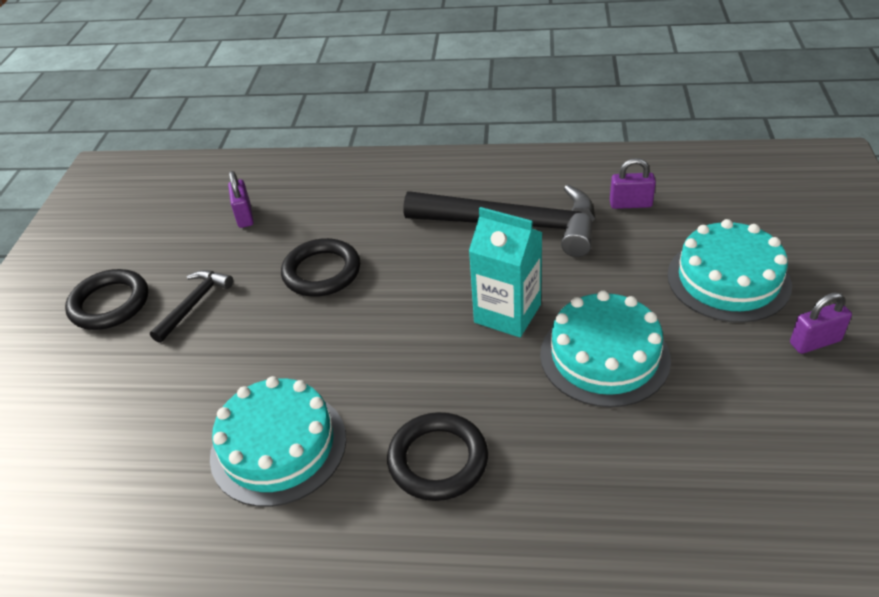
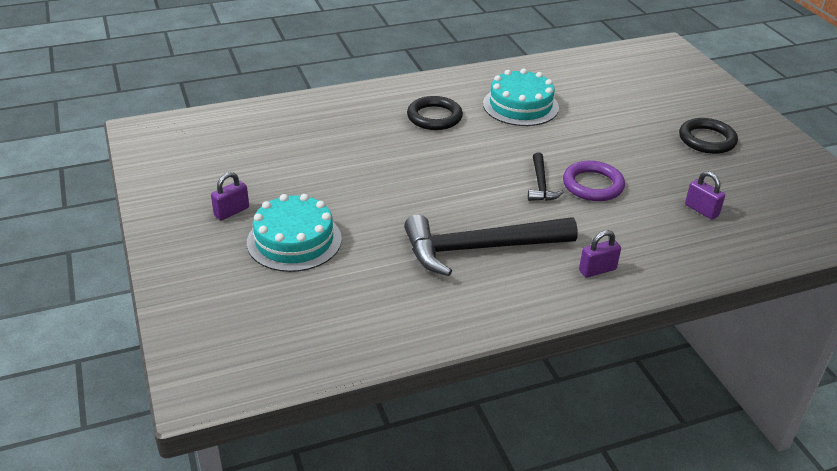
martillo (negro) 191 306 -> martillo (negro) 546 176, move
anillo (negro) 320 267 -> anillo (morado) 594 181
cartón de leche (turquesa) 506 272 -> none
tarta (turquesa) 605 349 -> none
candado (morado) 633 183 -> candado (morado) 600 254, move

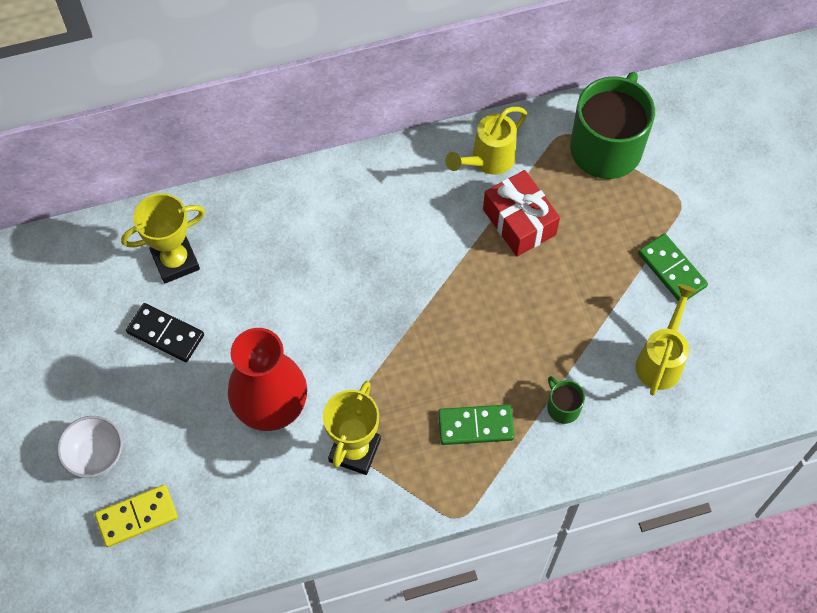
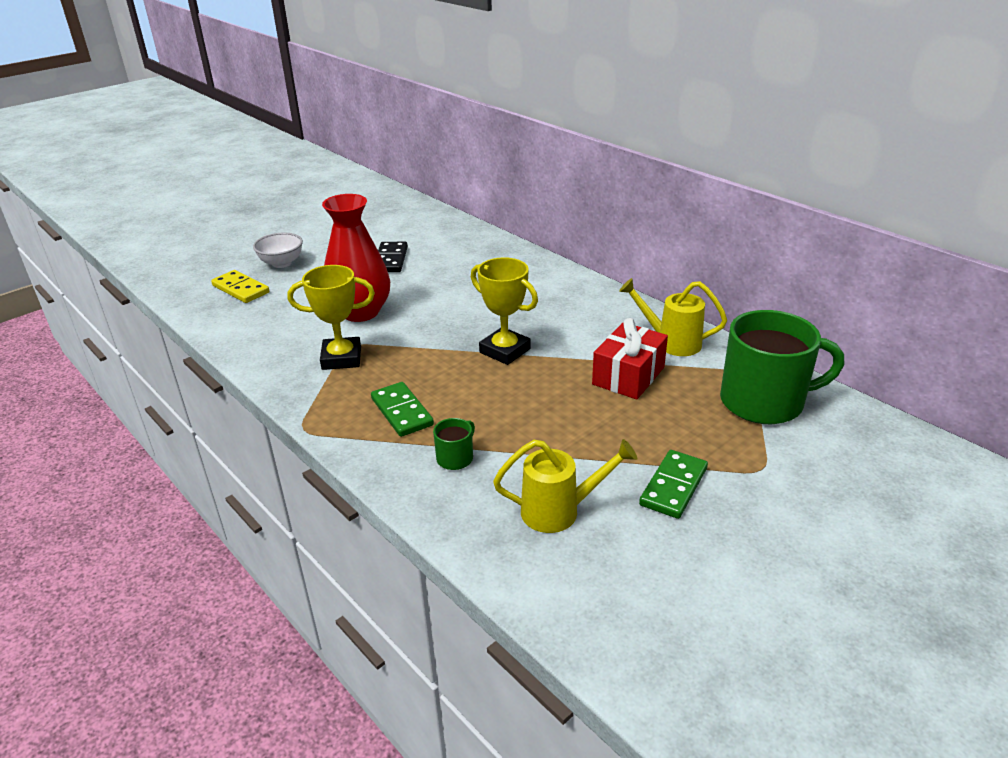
trofeo (amarillo) 163 238 -> trofeo (amarillo) 504 311, move

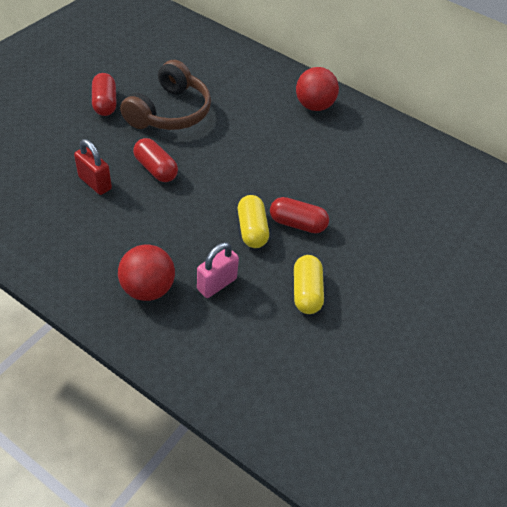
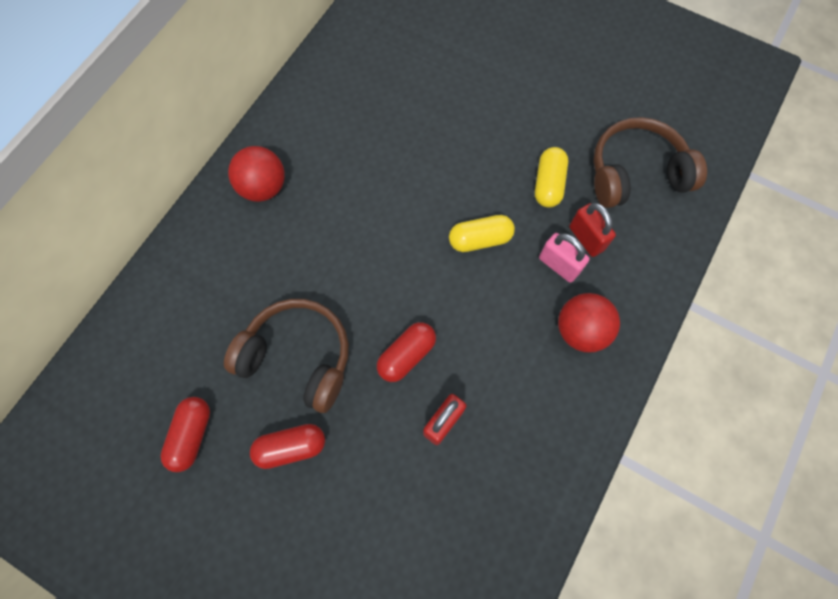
cápsula (rojo) 299 215 -> cápsula (rojo) 185 434, move
cápsula (amarillo) 309 284 -> cápsula (amarillo) 551 177, 75 degrees counterclockwise
none -> candado (rojo) 592 230
none -> auriculares (marrón) 650 162

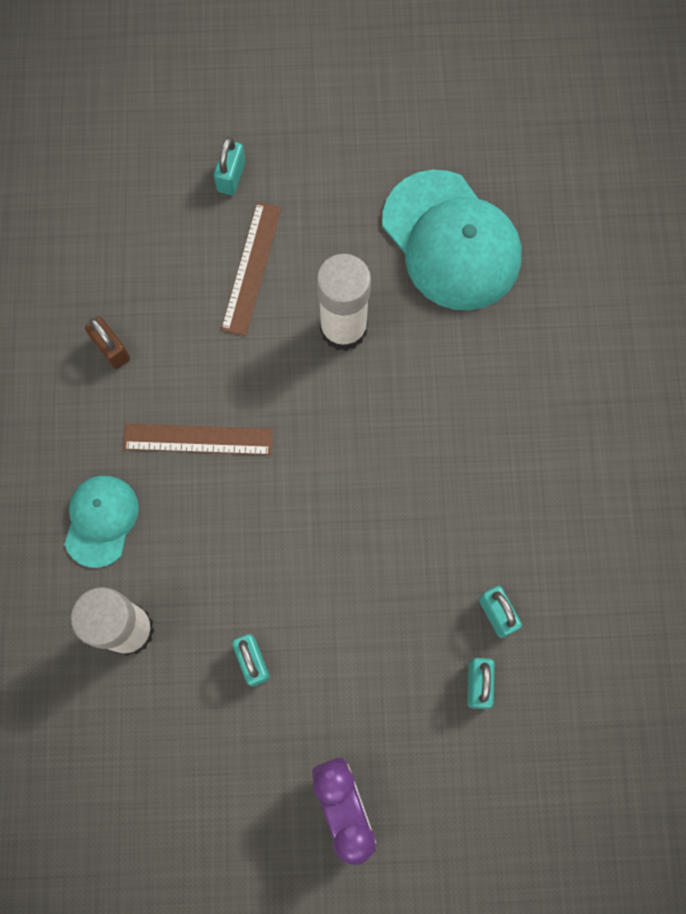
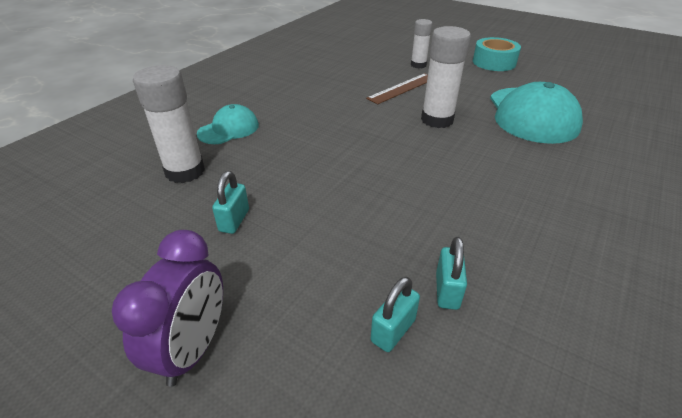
candado (marrón) 107 343 -> none
regla (marrón) 198 439 -> none
candado (turquesa) 229 166 -> barra de pegamento (blanco) 421 43
none -> cinta adhesiva (turquesa) 497 54

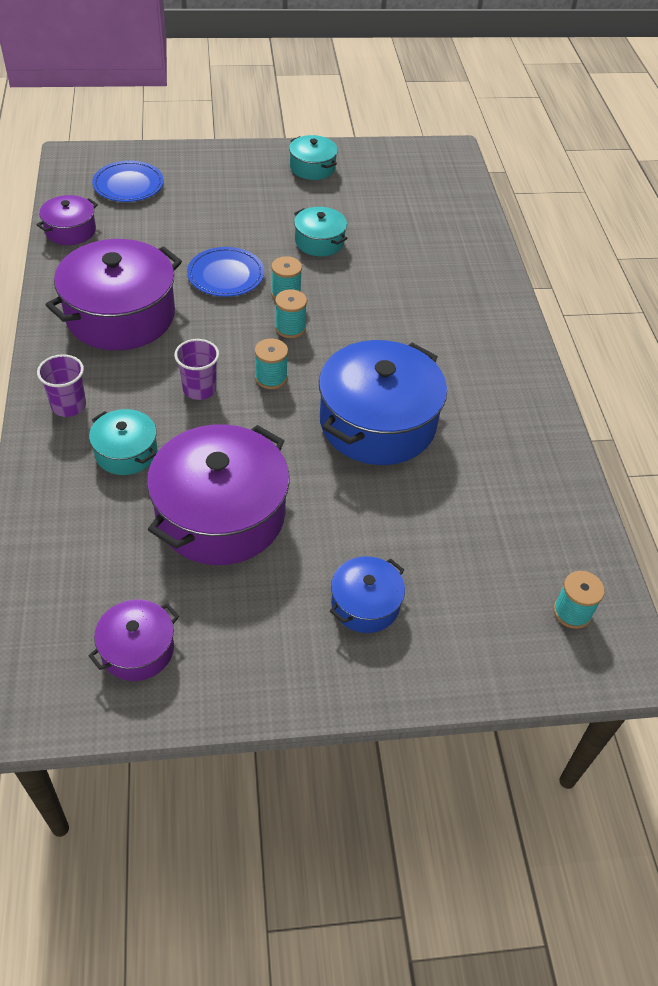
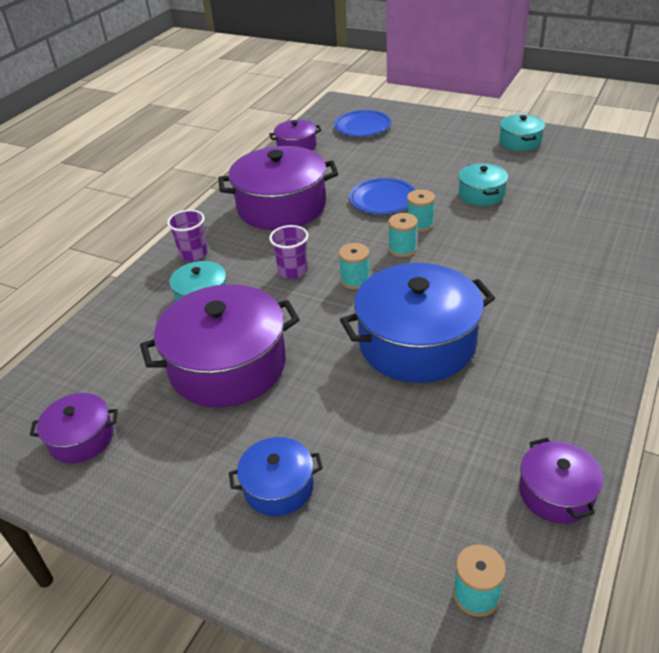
none -> olla (morado) 561 480

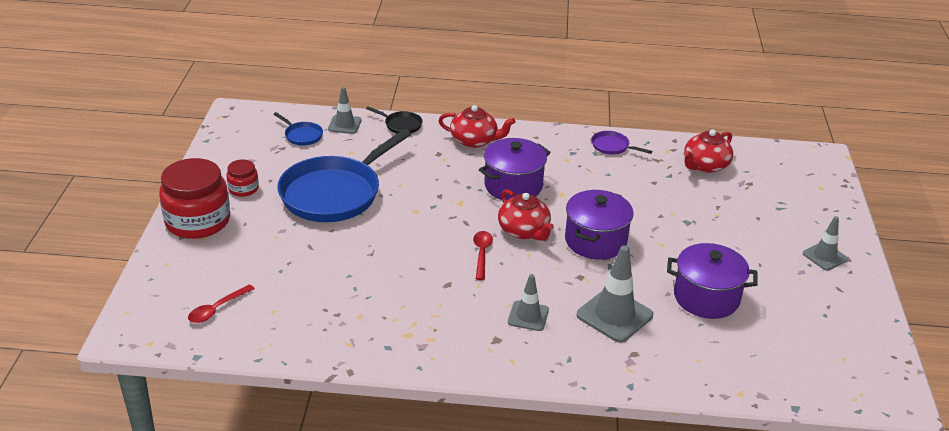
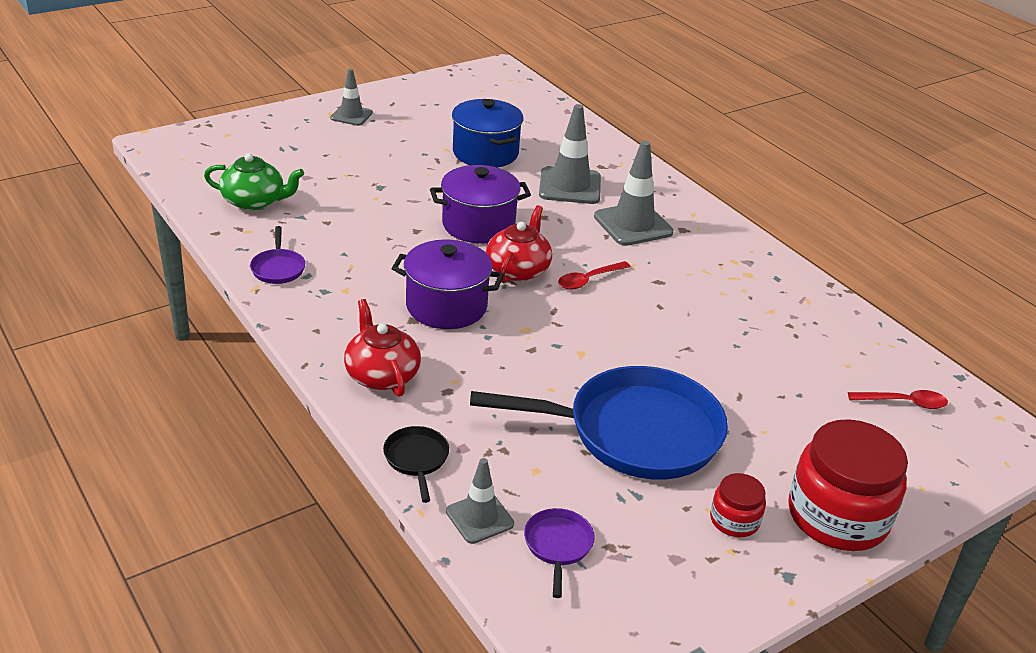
sartén (azul) 298 128 -> sartén (morado) 559 553
cono de tráfico (gris) 528 302 -> cono de tráfico (gris) 634 193, x1.64
olla (morado) 712 281 -> olla (azul) 487 133
tetera (rojo) 708 151 -> tetera (verde) 254 181

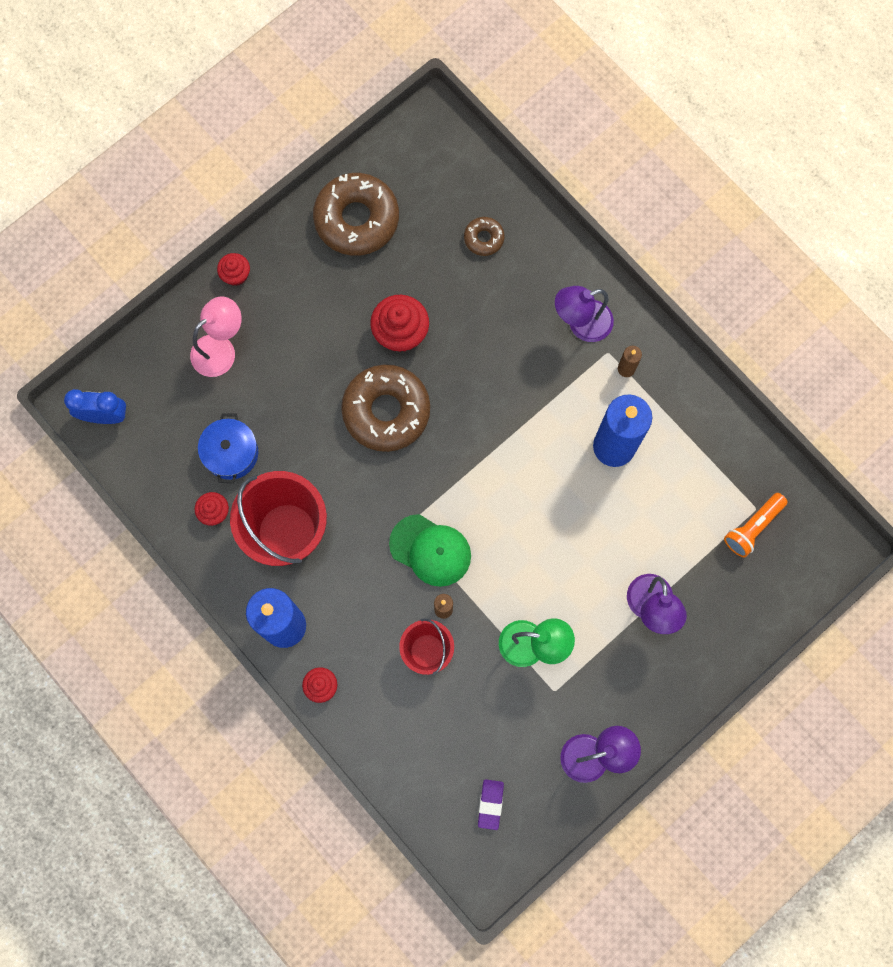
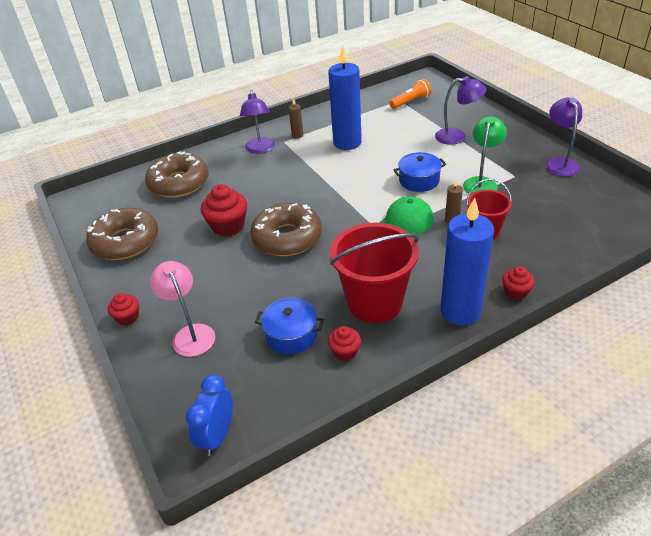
rosquilla (marrón) 484 236 -> rosquilla (marrón) 177 174, x2.12
goma de borrar (morado) 491 804 -> none
lámpara de mano (naranja) 755 525 -> lámpara de mano (naranja) 410 94, 90 degrees counterclockwise
none -> olla (azul) 420 172

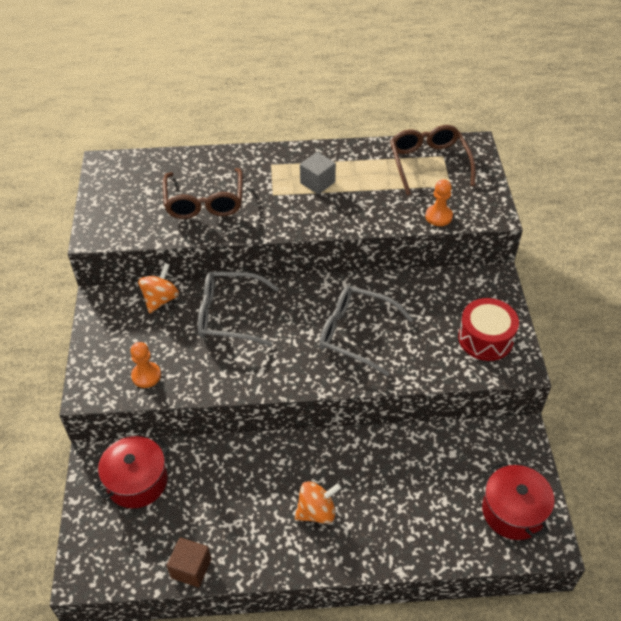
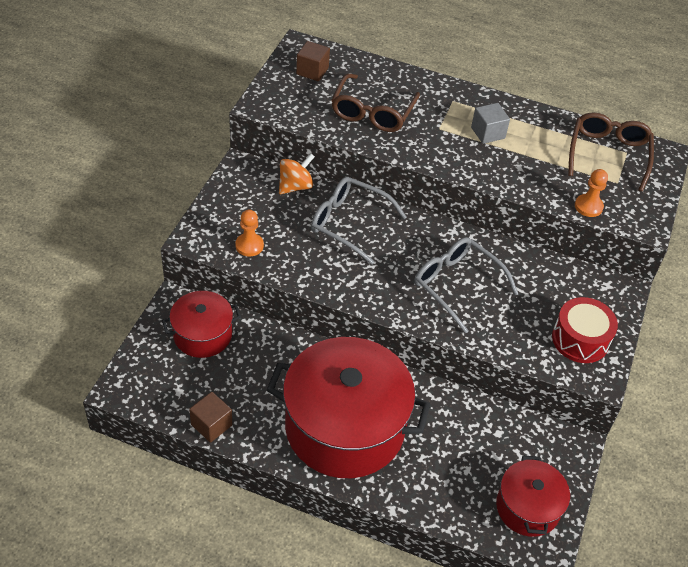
peonza (naranja) 318 502 -> olla (rojo) 349 407
none -> cubo (marrón) 313 61

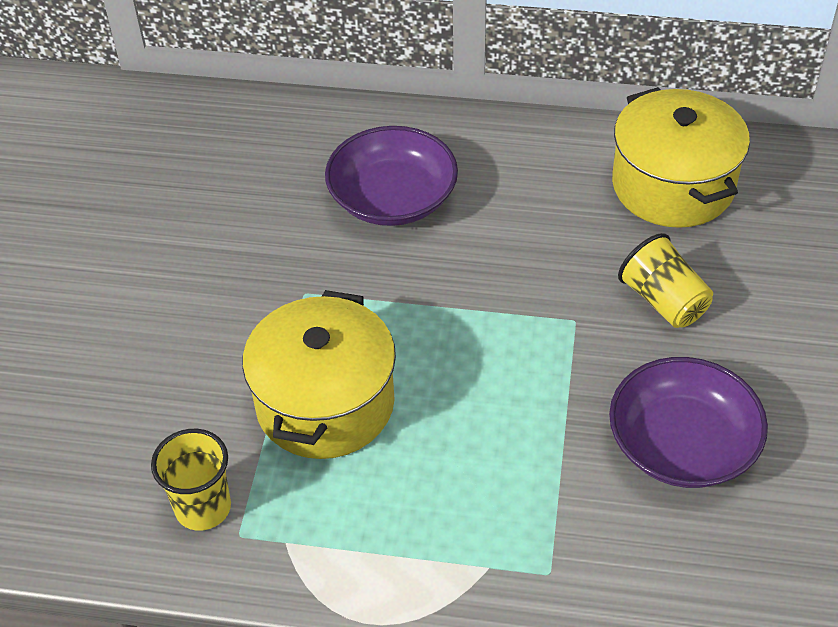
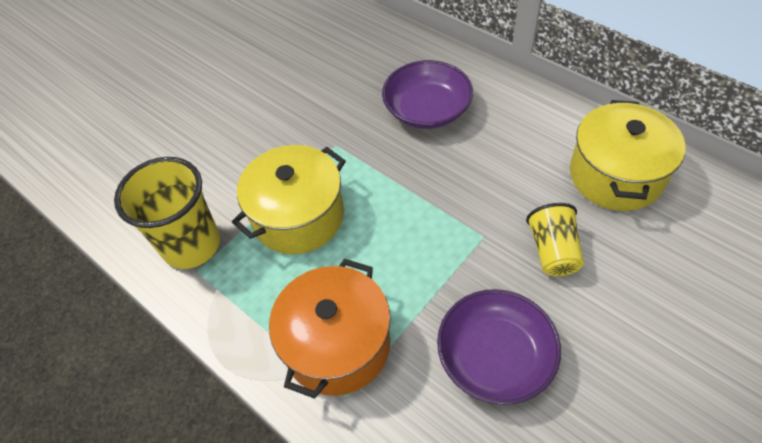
vaso (amarillo) 191 480 -> vaso (amarillo) 167 213, x1.64
none -> olla (naranja) 330 329

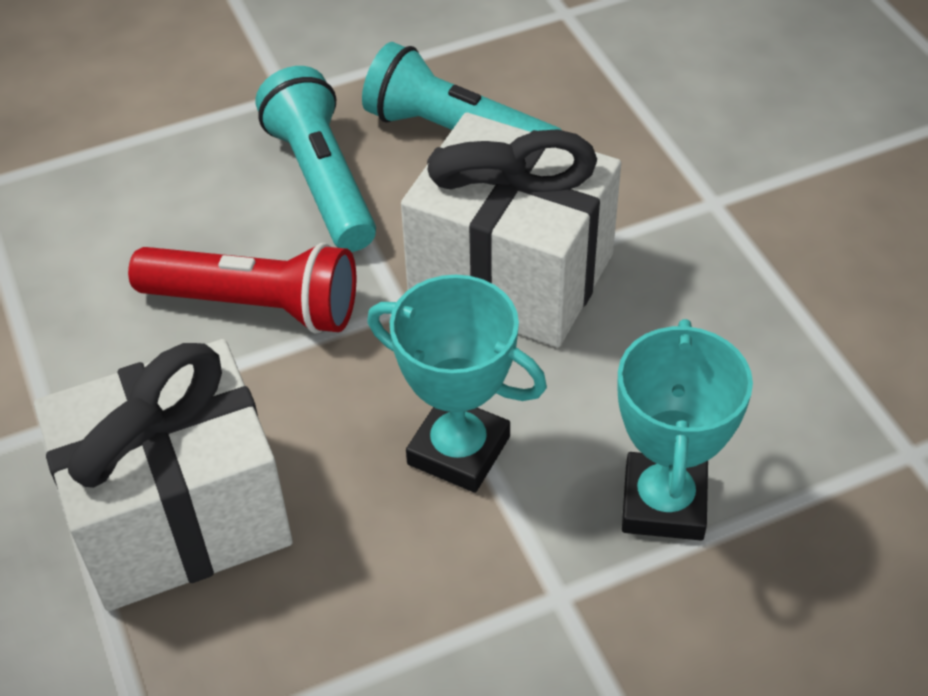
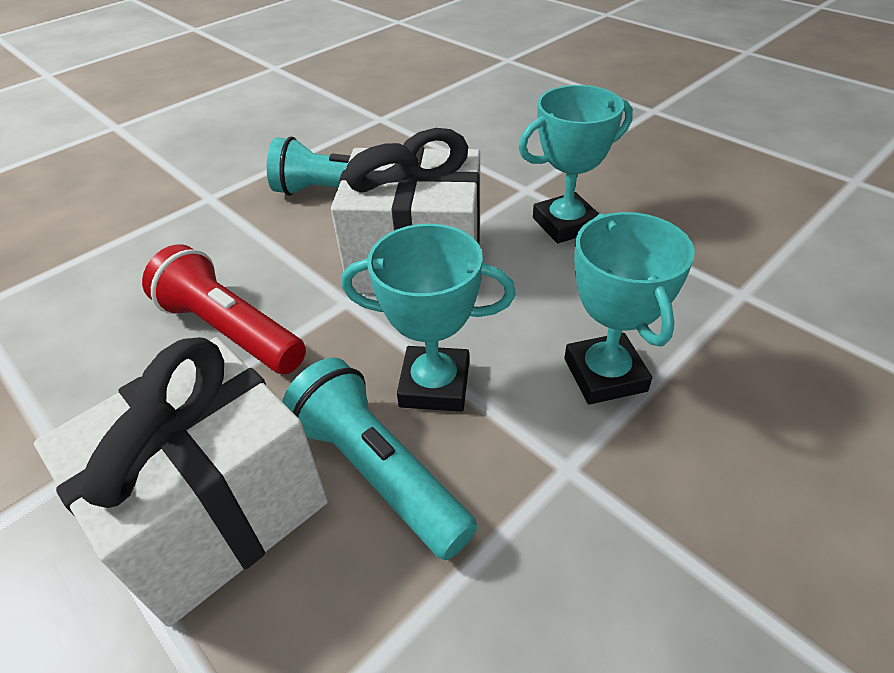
lámpara de mano (rojo) 242 288 -> lámpara de mano (rojo) 224 309, 135 degrees counterclockwise
lámpara de mano (turquesa) 315 159 -> lámpara de mano (turquesa) 379 459, move
none -> trofeo (turquesa) 576 164

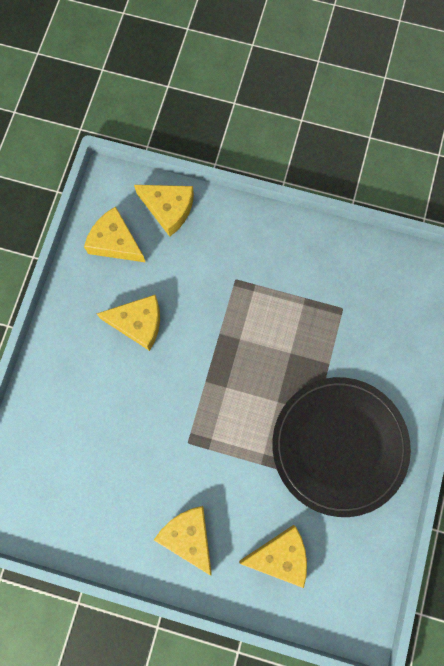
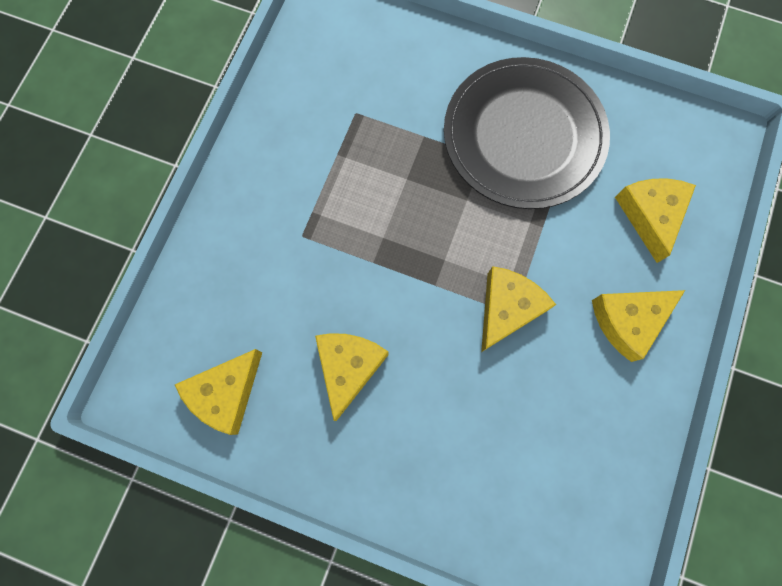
queso (amarillo) 164 211 -> queso (amarillo) 518 309, move

